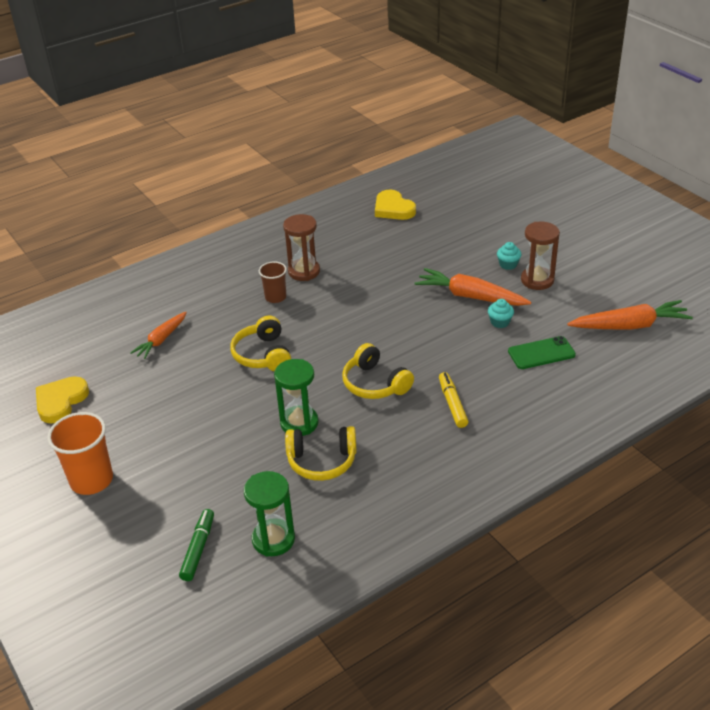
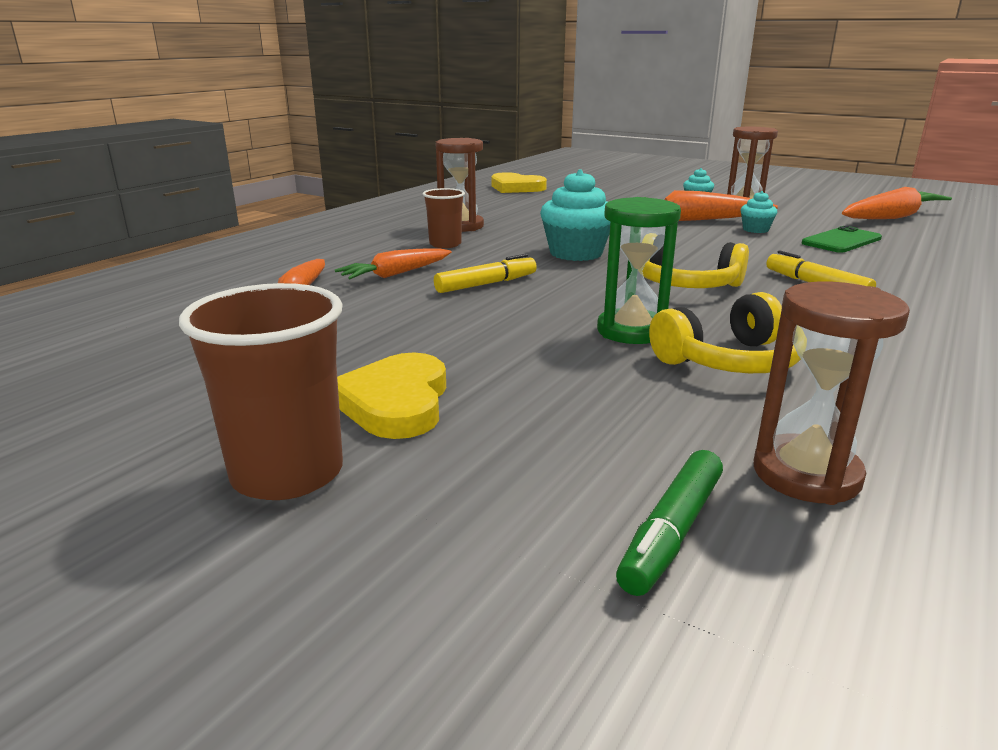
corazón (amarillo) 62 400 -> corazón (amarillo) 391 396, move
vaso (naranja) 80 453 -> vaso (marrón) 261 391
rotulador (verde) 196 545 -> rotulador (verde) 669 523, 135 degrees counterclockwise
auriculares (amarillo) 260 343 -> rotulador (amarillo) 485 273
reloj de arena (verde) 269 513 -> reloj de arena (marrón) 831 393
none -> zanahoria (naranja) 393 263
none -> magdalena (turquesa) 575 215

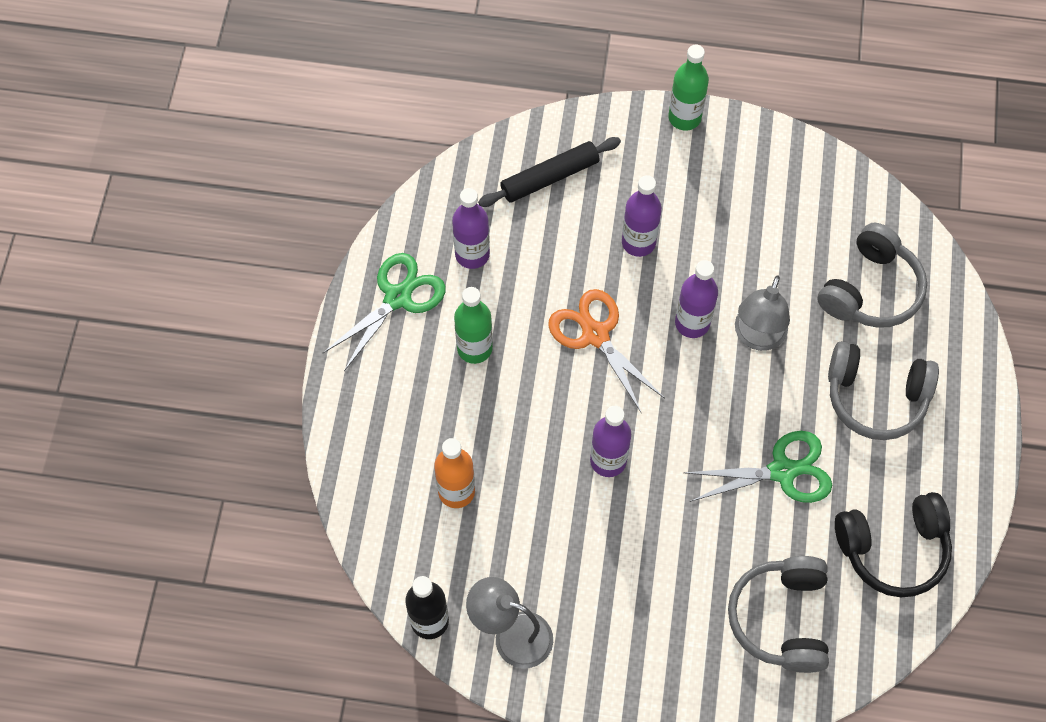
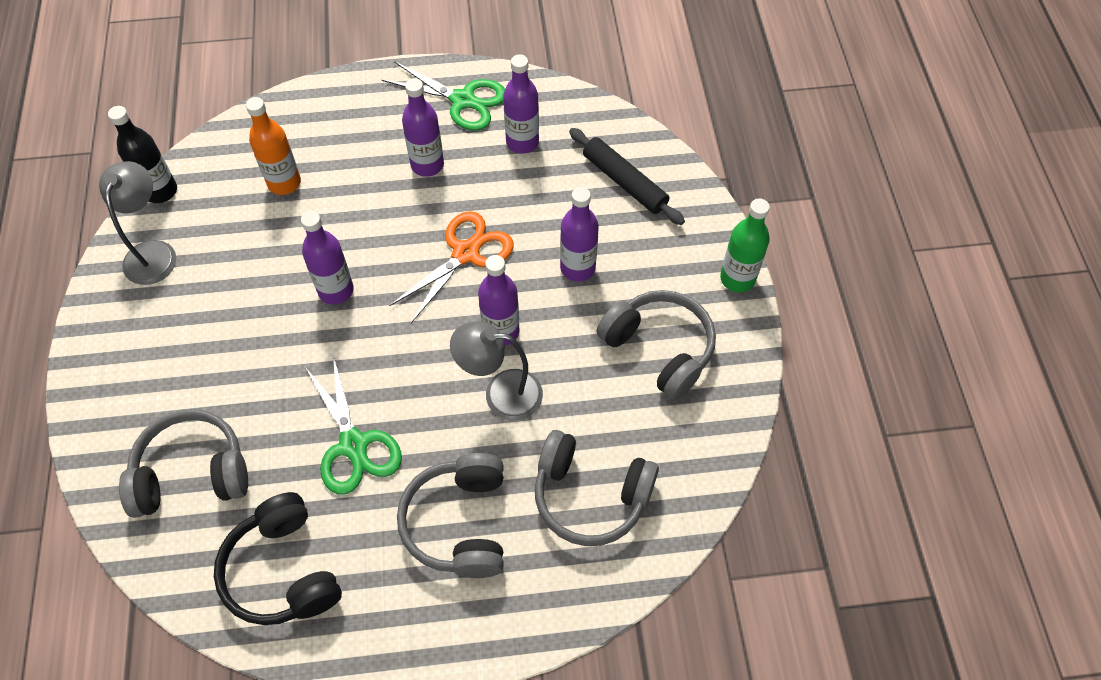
botella (verde) 473 325 -> botella (morado) 423 127
none -> auriculares (gris) 656 345

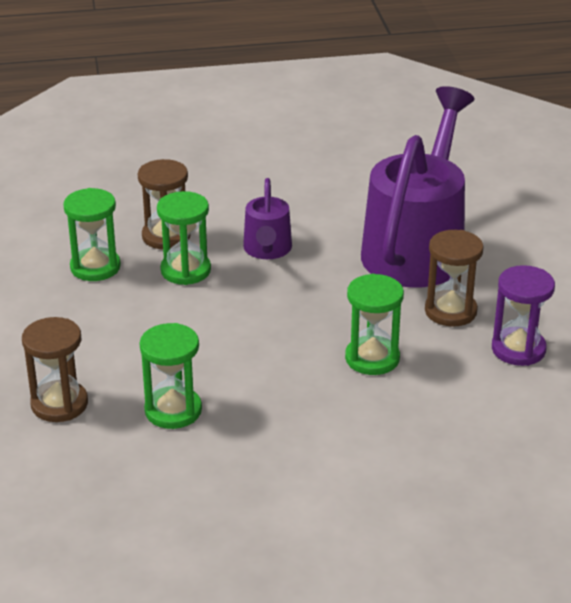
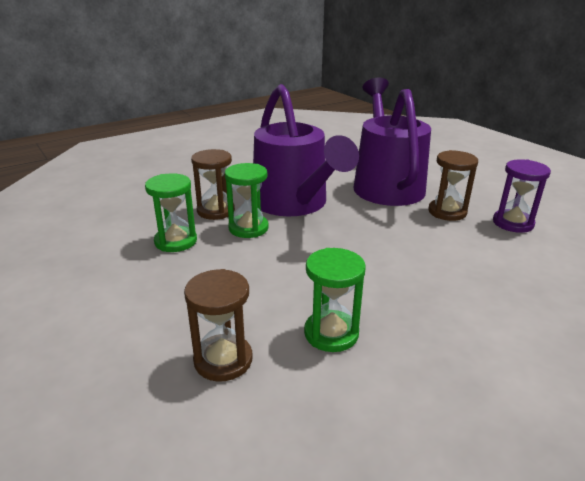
regadera (morado) 267 218 -> regadera (morado) 306 150, x2.09
reloj de arena (verde) 374 324 -> none

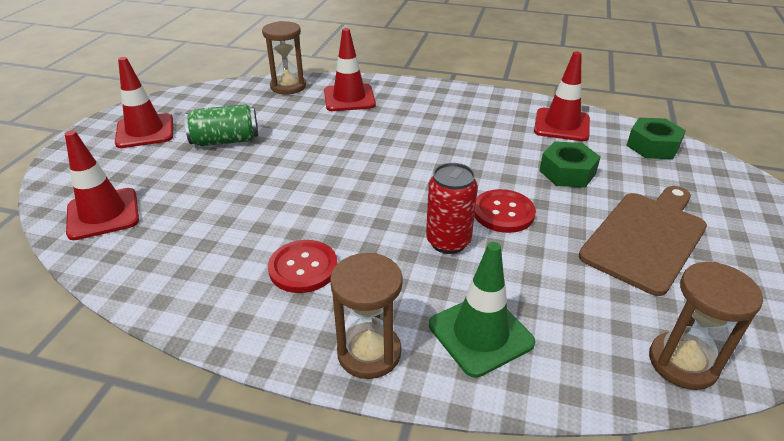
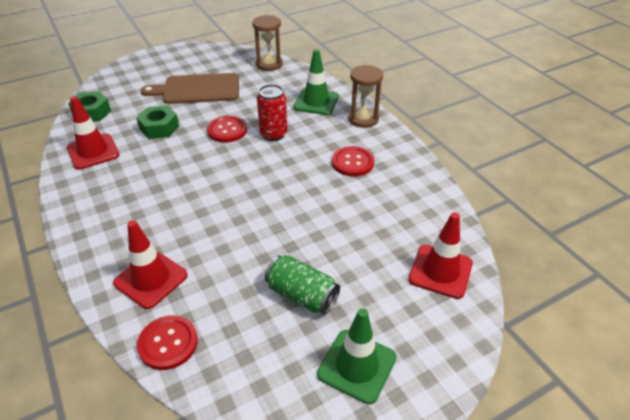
cono de tráfico (rojo) 144 102 -> cono de tráfico (verde) 357 356
reloj de arena (marrón) 284 58 -> botón (rojo) 167 342

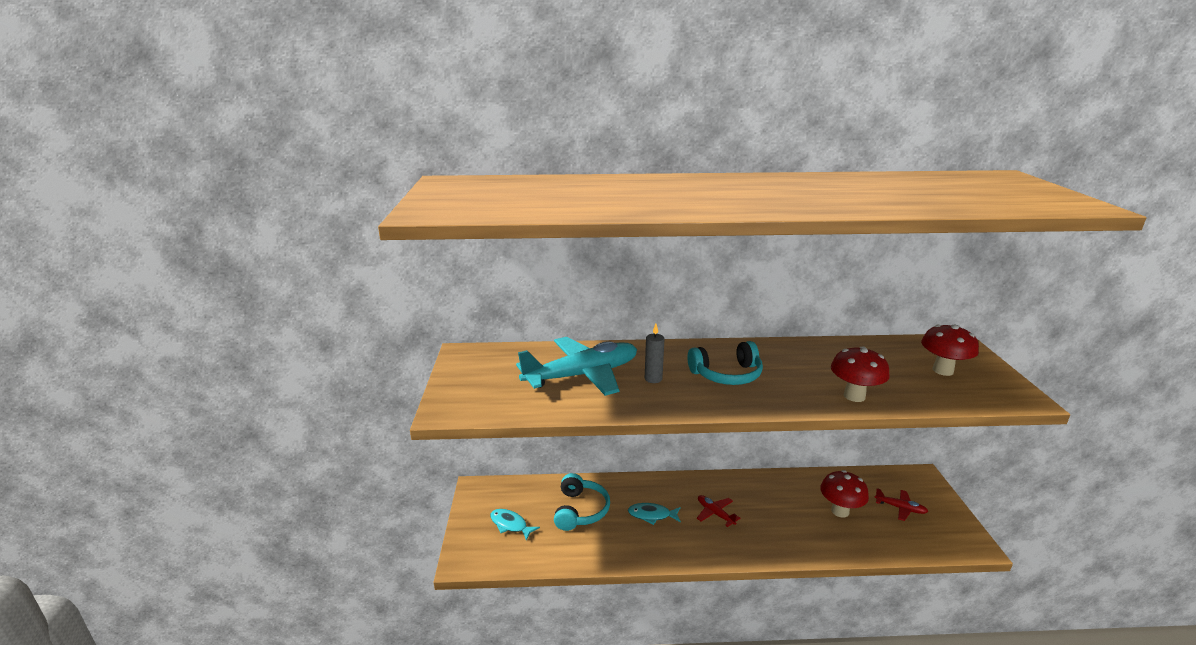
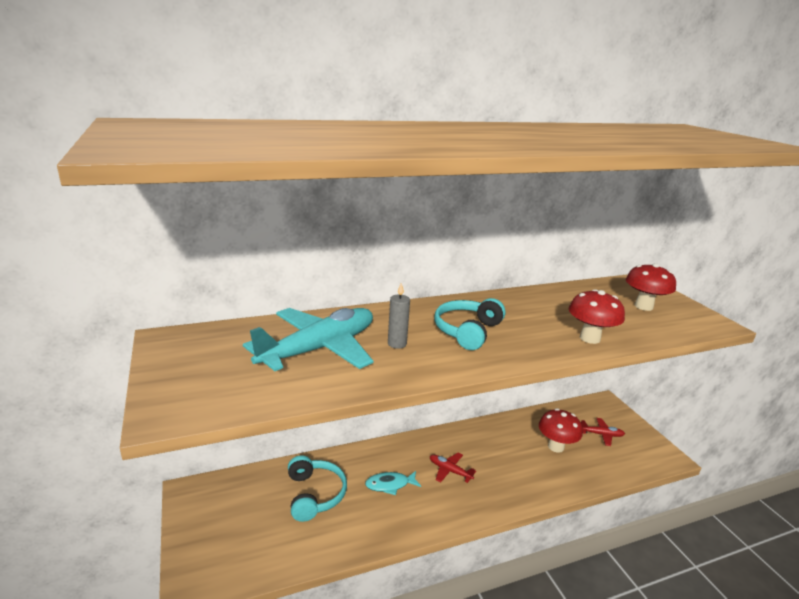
pez (turquesa) 515 525 -> none
auriculares (turquesa) 725 363 -> auriculares (turquesa) 469 324, 150 degrees clockwise

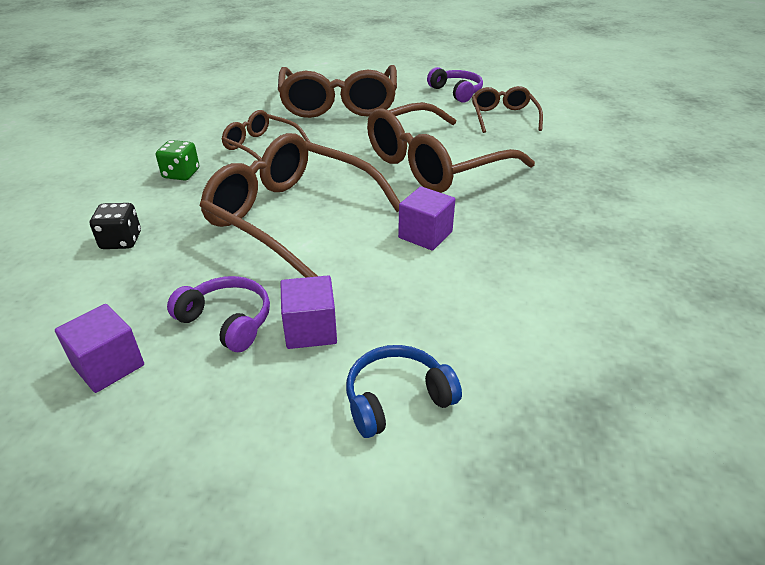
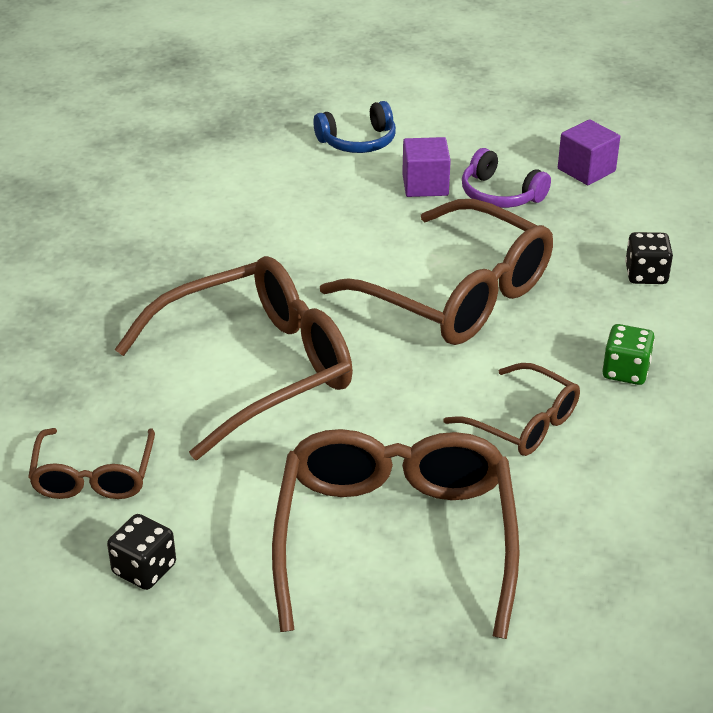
cubo (morado) 426 218 -> none
auriculares (morado) 455 85 -> dado (negro) 141 552

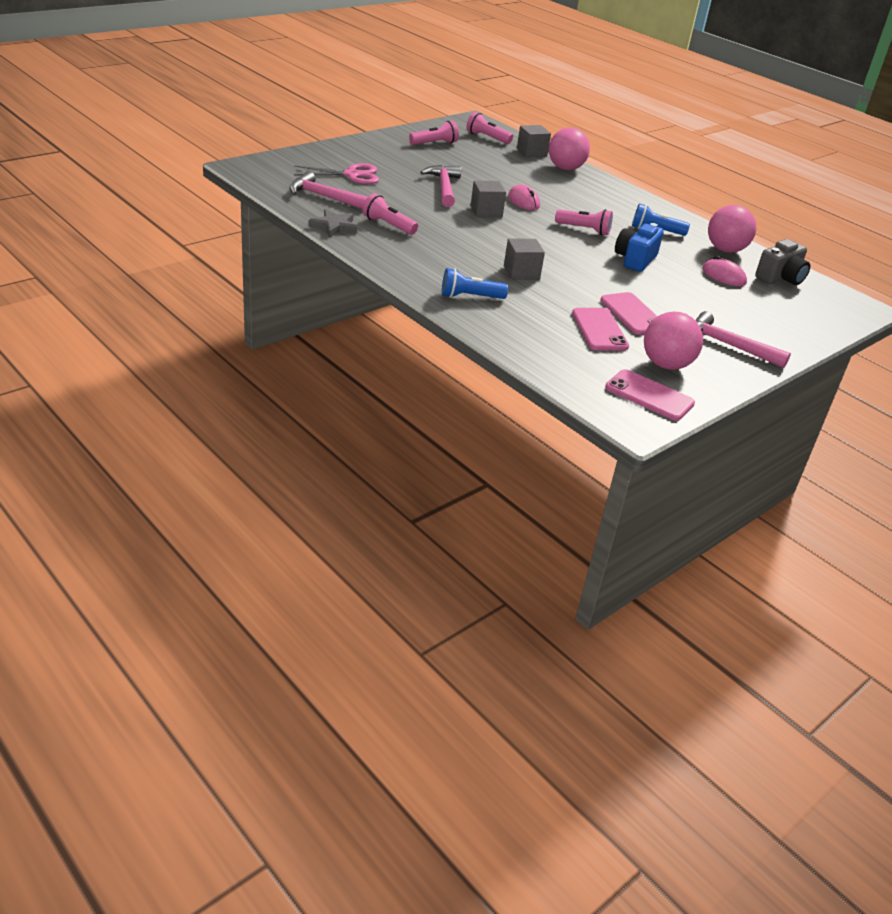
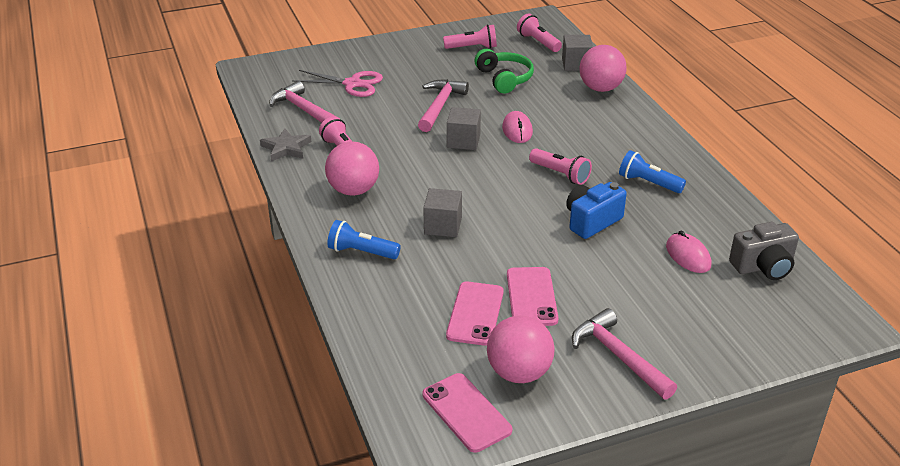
pelota (rosa) 732 229 -> pelota (rosa) 352 168, move
none -> auriculares (verde) 504 71

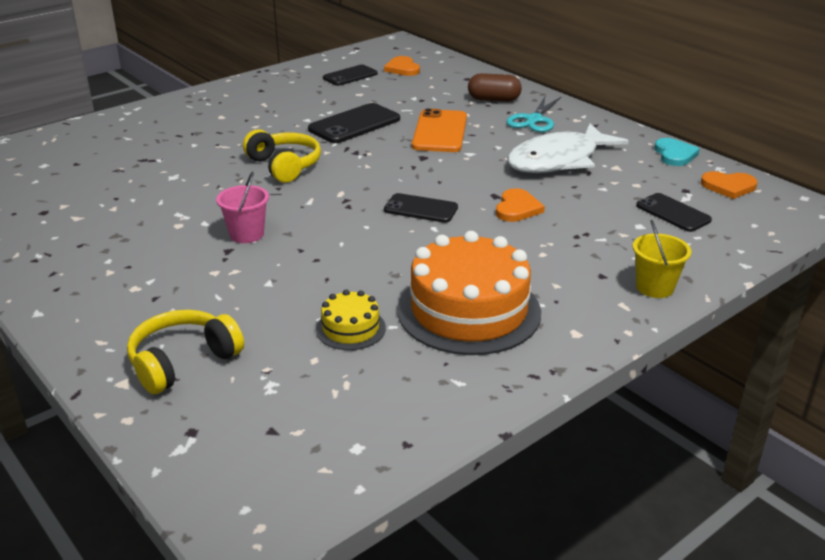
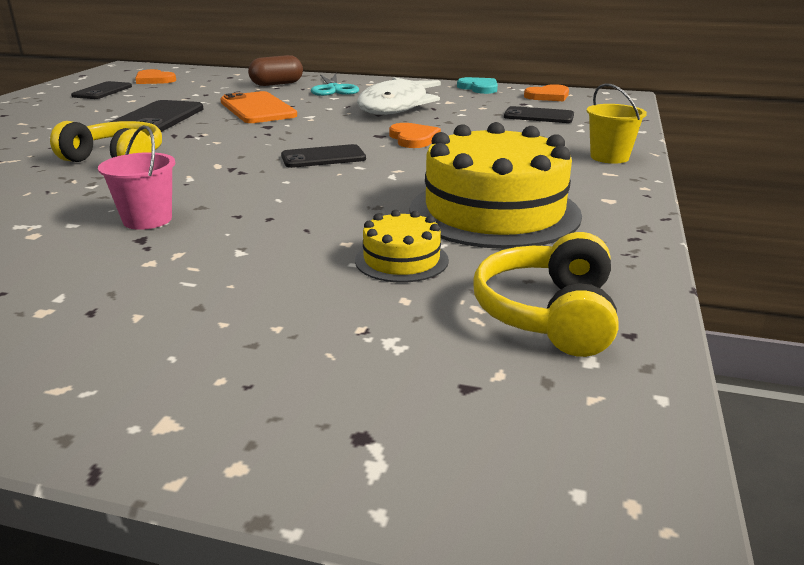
auriculares (amarillo) 185 352 -> auriculares (amarillo) 545 294, move
tarta (naranja) 469 293 -> tarta (amarillo) 496 185

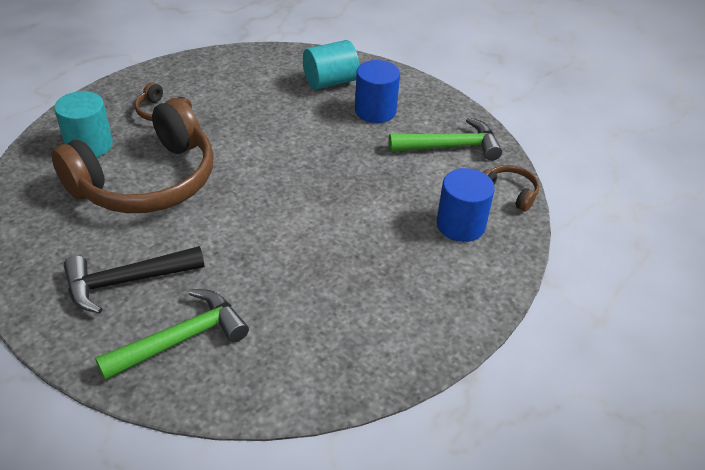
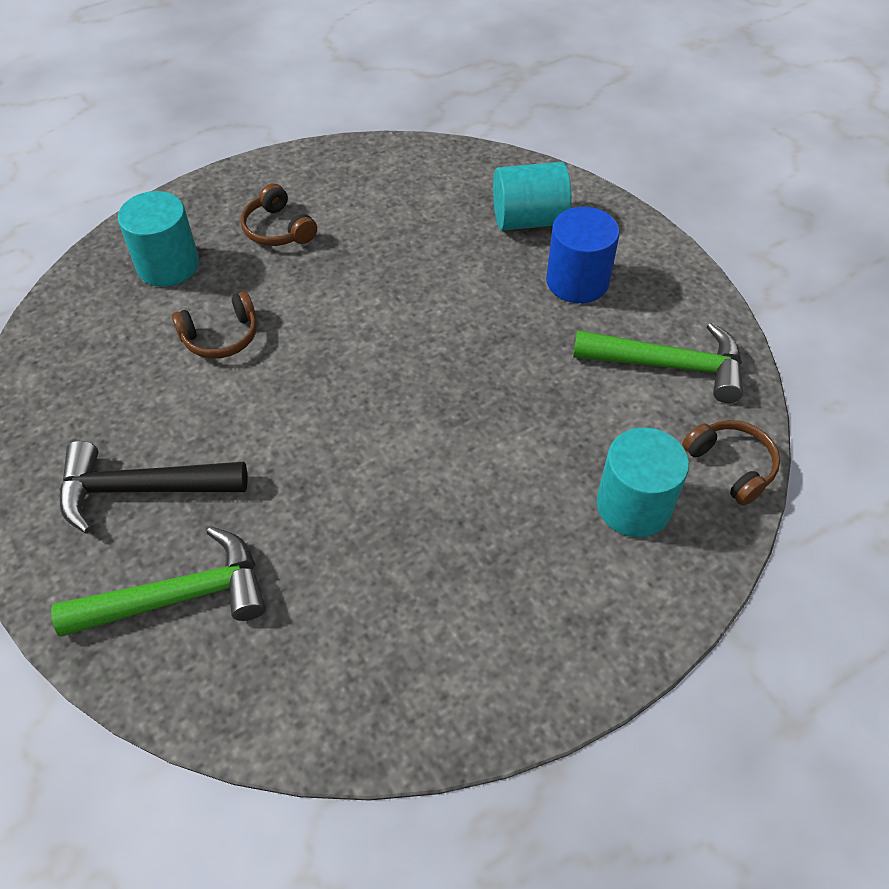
auriculares (marrón) 132 155 -> auriculares (marrón) 214 325, x0.40
cilindro (azul) 466 205 -> cilindro (turquesa) 643 482

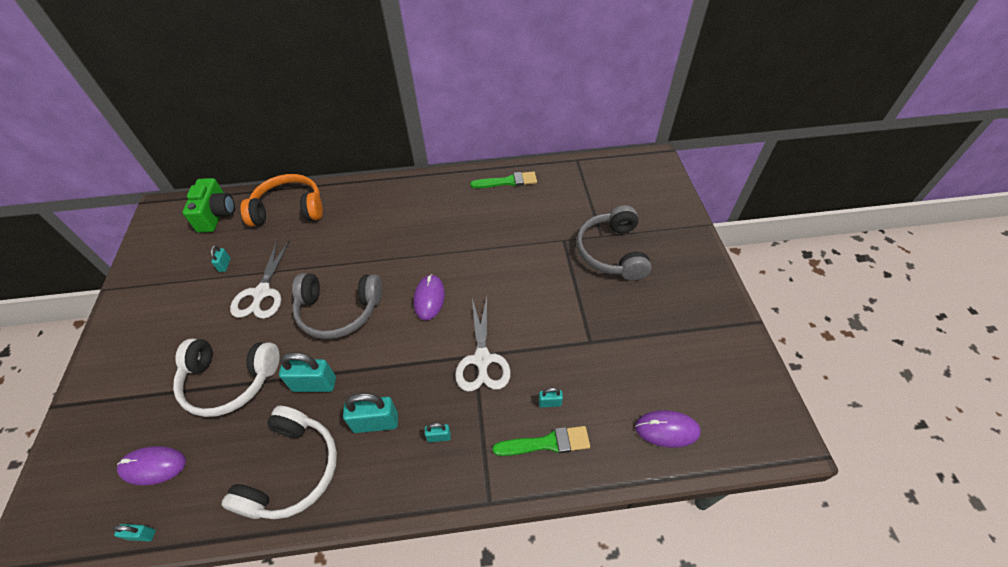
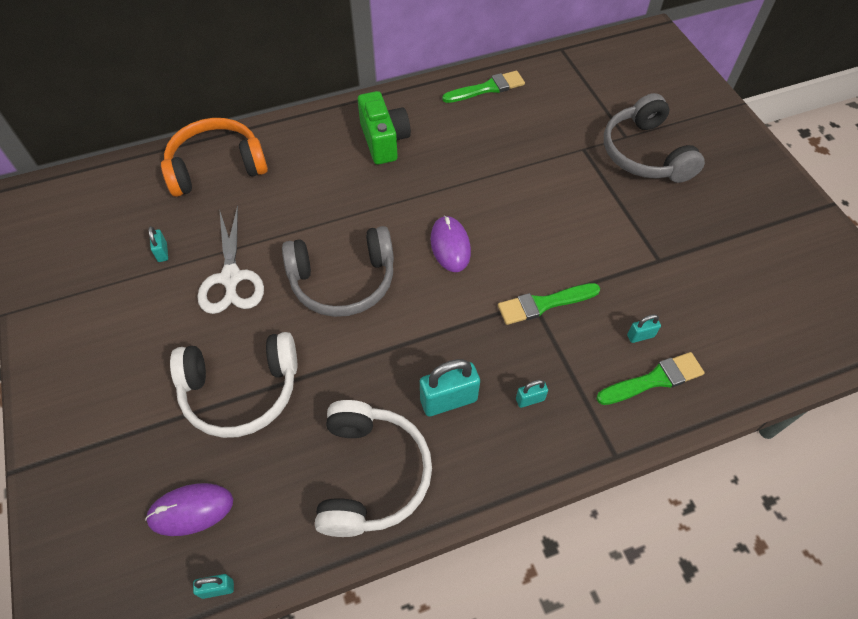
cámara (verde) 208 205 -> cámara (verde) 384 128, move
candado (turquesa) 307 372 -> none
tijeras (blanco) 483 344 -> pincel (verde) 549 304
ratón (morado) 668 429 -> none

